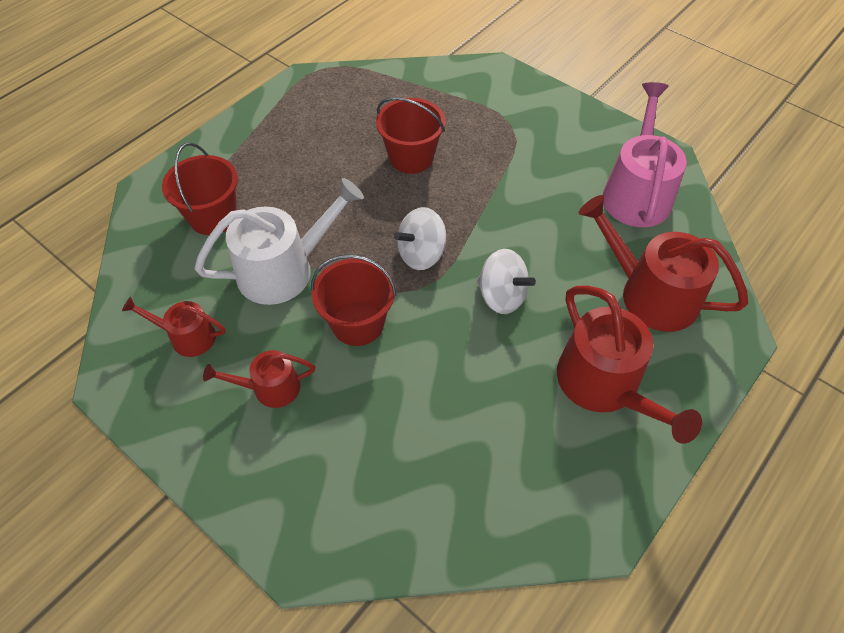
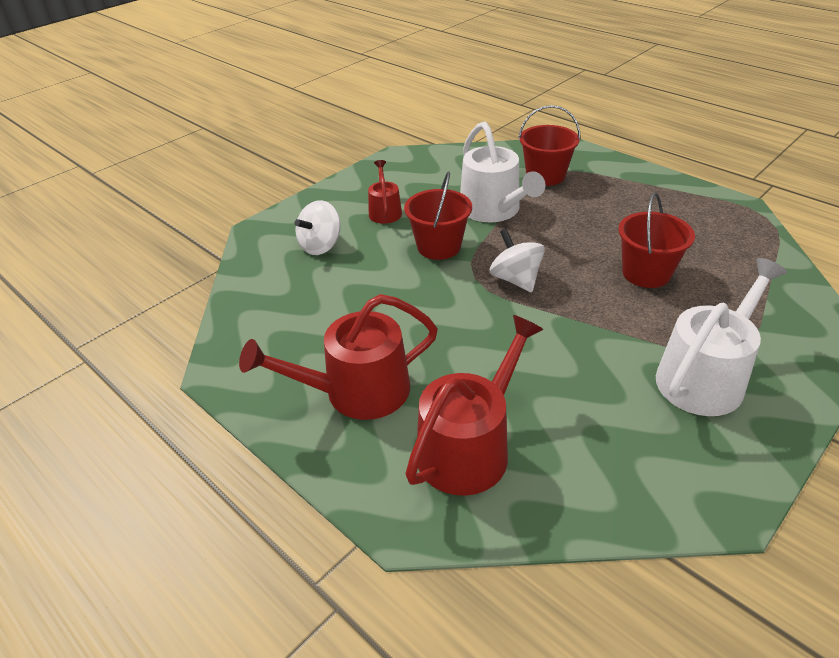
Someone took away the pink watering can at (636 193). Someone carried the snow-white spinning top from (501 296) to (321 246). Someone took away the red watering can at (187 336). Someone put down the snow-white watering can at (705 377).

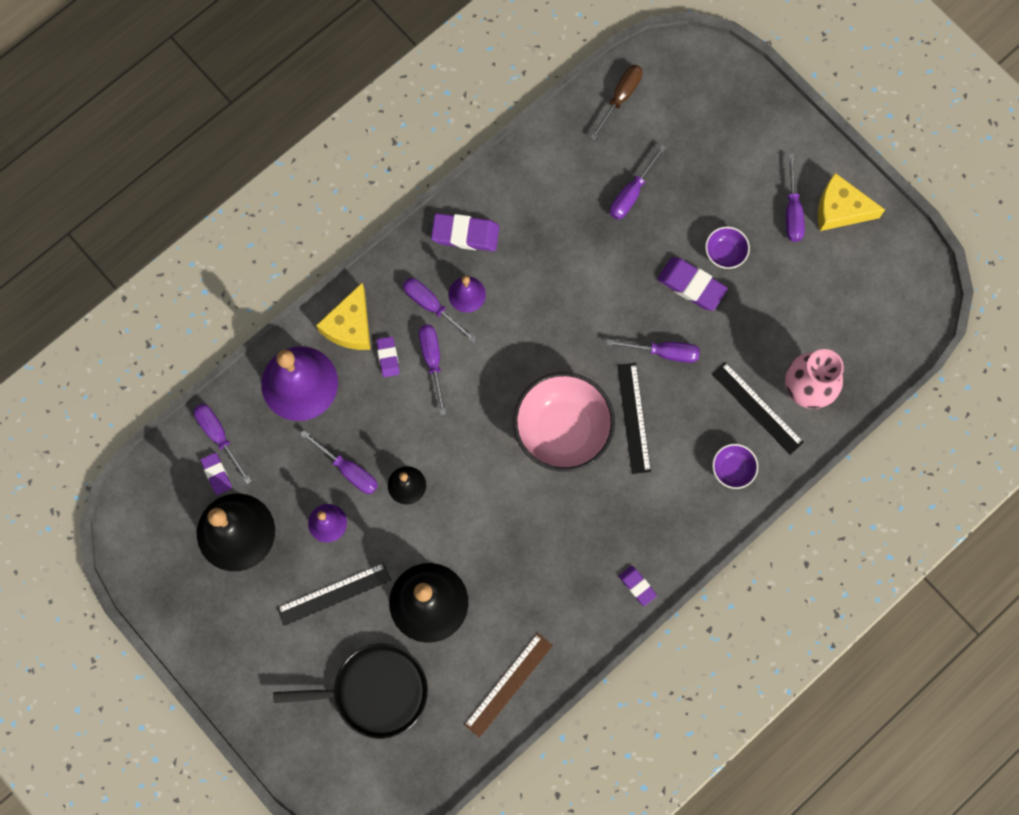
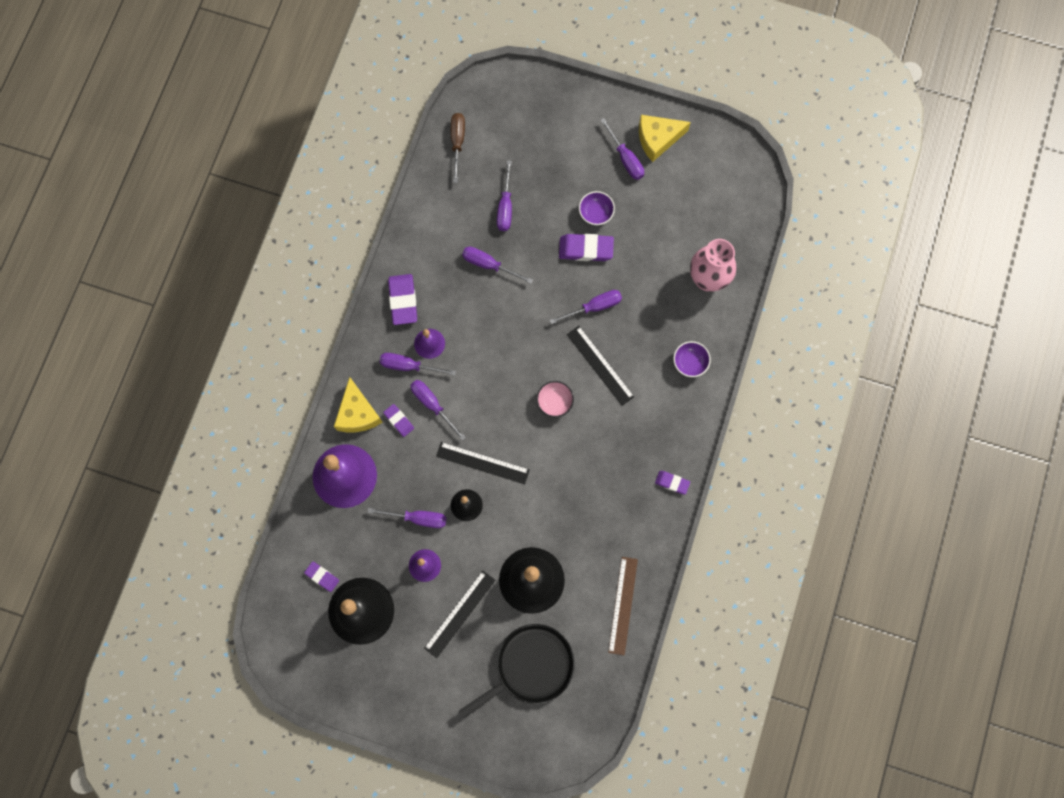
Someone rotated the purple eraser at (465 234) by 75 degrees counterclockwise. Someone carried the ebony ruler from (757 408) to (482 463). Someone scaled the pink serving bowl at (562 430) by 0.45. Someone carried the purple hand screwdriver from (219 436) to (489 265).

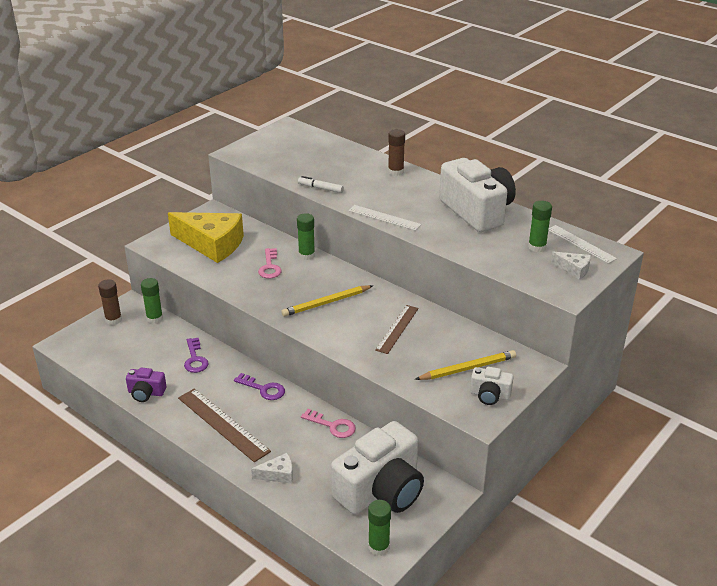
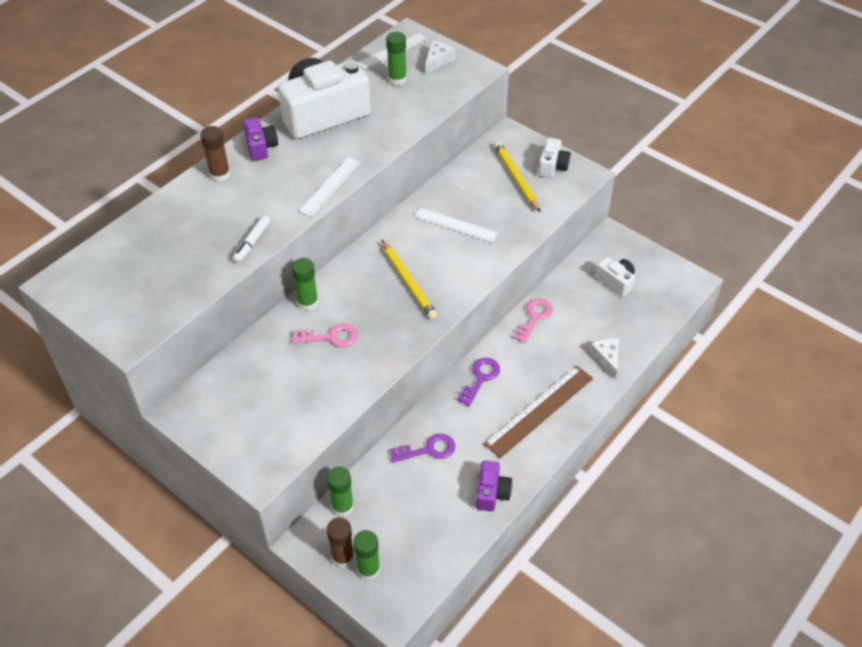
Someone took away the yellow cheese wedge at (212 244). Someone repainted the russet ruler at (397 329), which became the snow-white ruler at (455 225). Someone scaled the snow-white photo camera at (381 490) by 0.46. Someone carried the leaf-green glue from (379 547) to (368 569). Someone put down the purple photo camera at (261 147).

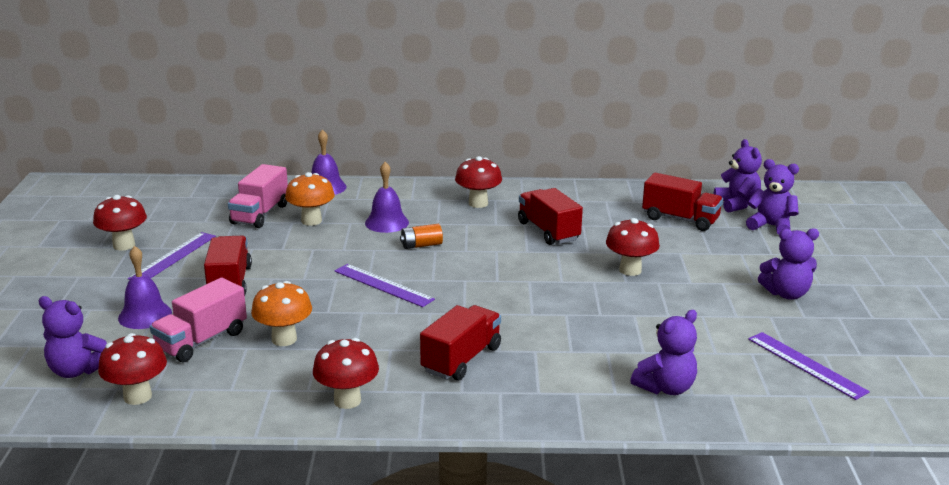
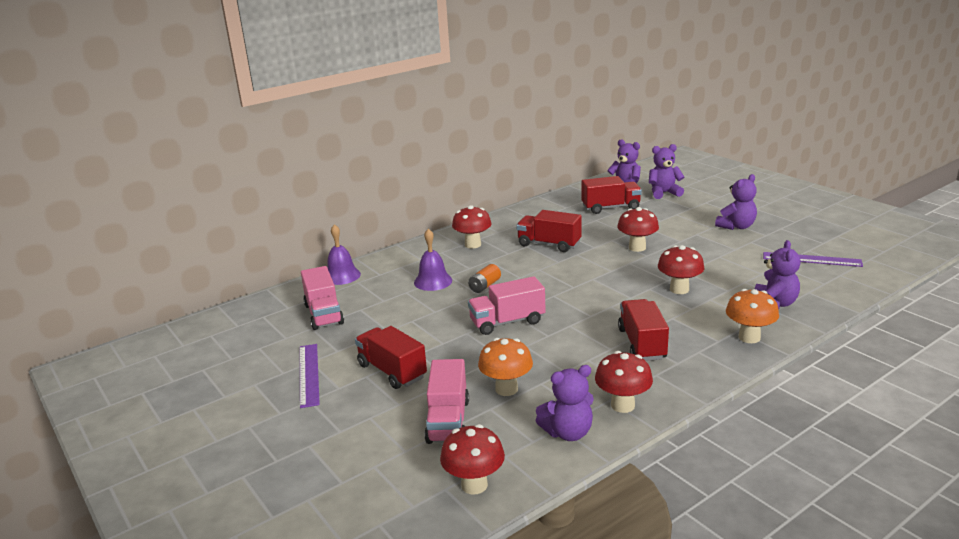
Someone carried the orange toadstool from (311 221) to (749 337). Someone carried the red toadstool from (124 245) to (679 289). Someone took away the purple school bell at (145 315). Someone swapped the purple ruler at (383 285) for the pink truck at (507 322). Someone carried the purple teddy bear from (77 370) to (568 432).

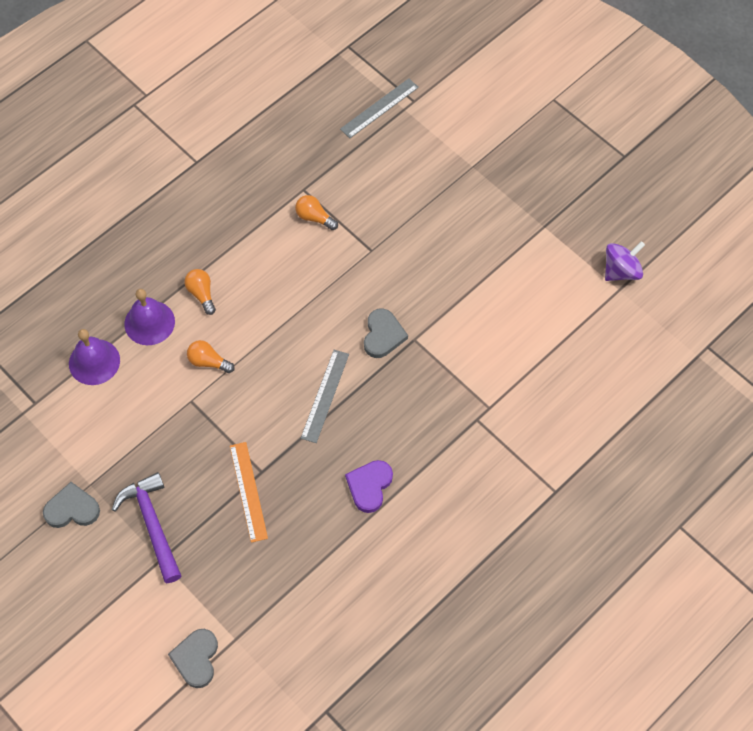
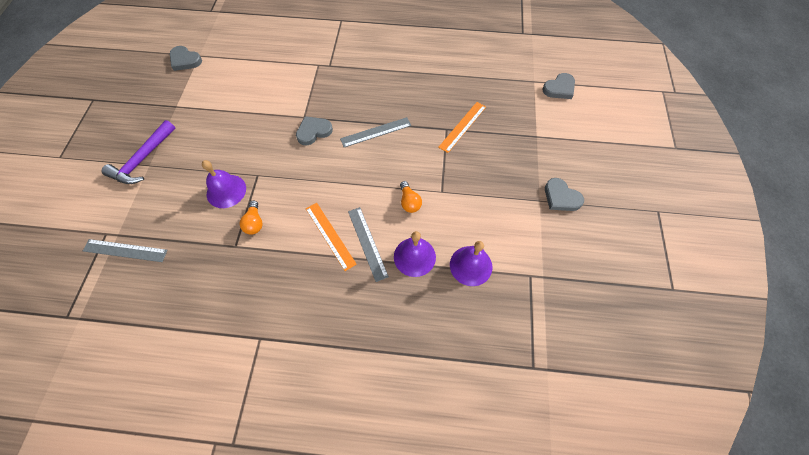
Someone swapped the purple spinning top at (621 271) for the gray love heart at (185 60). Someone swapped the orange bulb at (201 294) for the gray ruler at (367 243). Someone took away the purple love heart at (369 486). Someone carried the purple carpenter's hammer from (152 524) to (143 159). Someone put down the purple school bell at (226 191). Someone put down the orange ruler at (330 235).

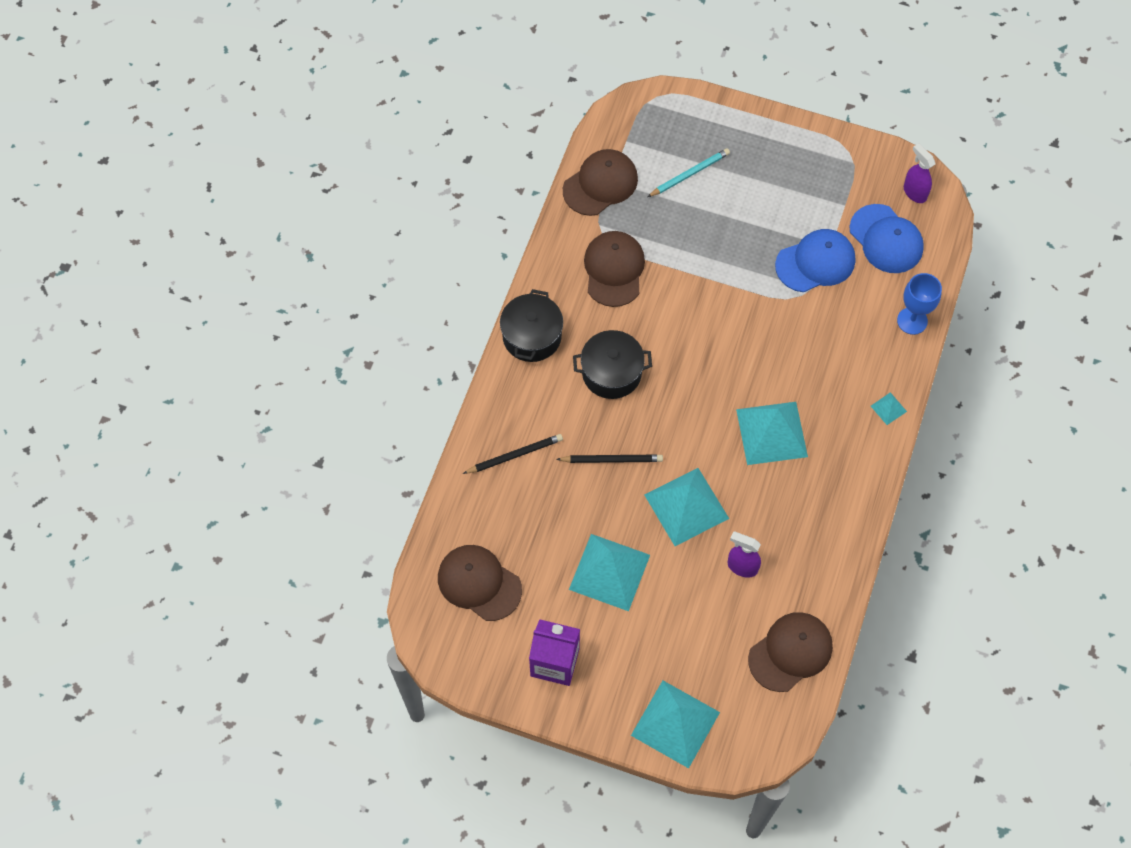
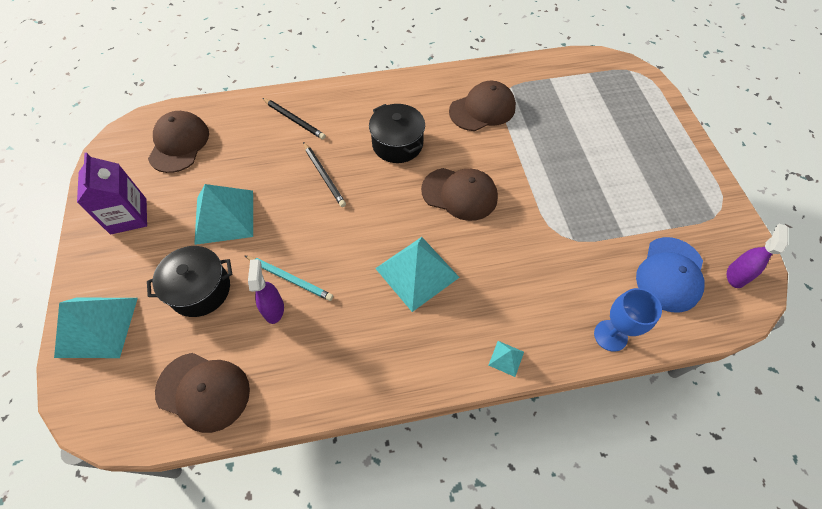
Someone carried the turquoise pencil from (689 174) to (290 278). Someone carried the russet peaked cap from (600 184) to (459 194). Someone took away the royal blue peaked cap at (815 262). Someone carried the ebony stockpot from (532 336) to (200 289). Someone took away the turquoise pyramid at (686 506).

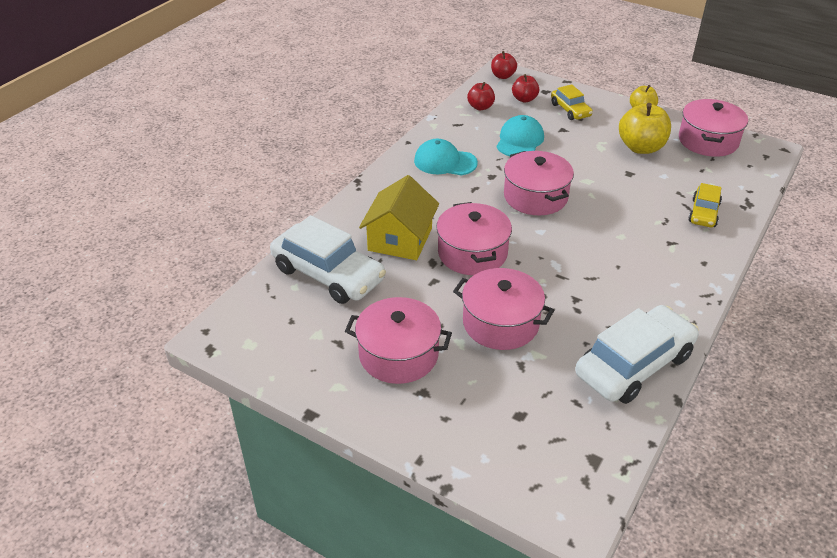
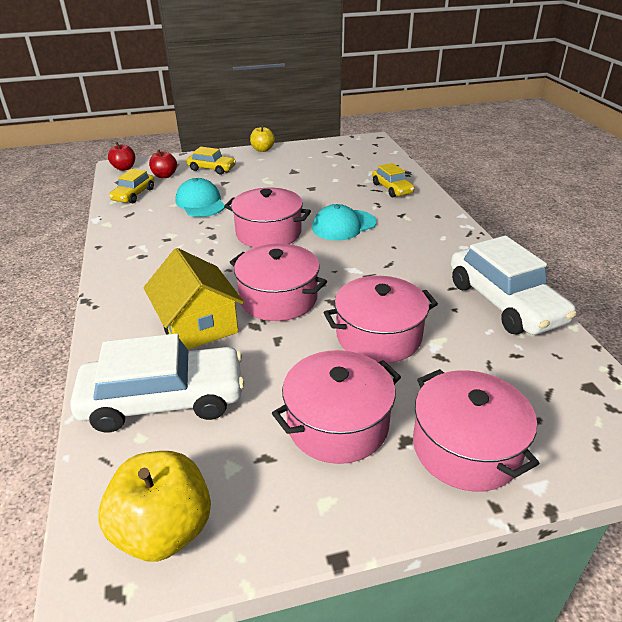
Someone swapped the red apple at (480 107) for the yellow toy car at (133 194). Someone carried the pink stockpot from (708 141) to (466 448). Someone carried the yellow apple from (641 147) to (164 529). Someone carried the turquoise peaked cap from (445 162) to (343 225). Someone rotated the snow-white toy car at (634 365) by 150 degrees clockwise.

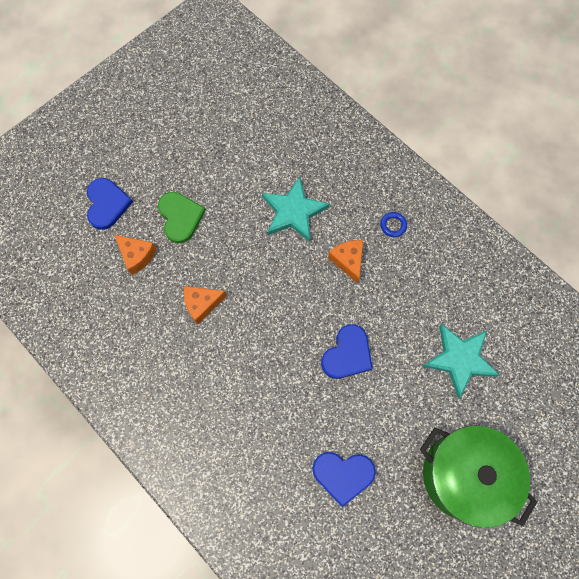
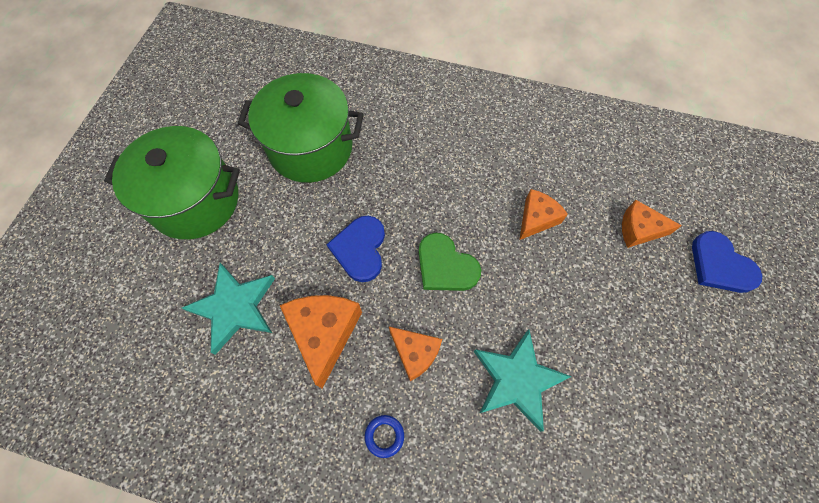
Someone carried the leaf-green love heart from (180 217) to (445 266). Someone swapped the royal blue love heart at (343 475) for the leaf-green stockpot at (311 148). Someone put down the orange cheese wedge at (324 333).

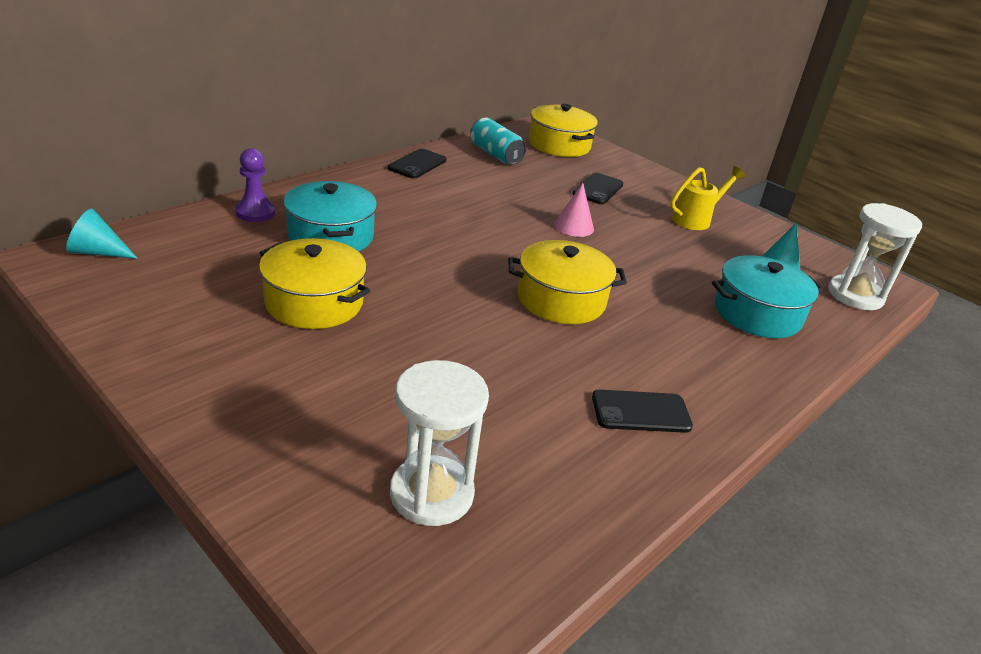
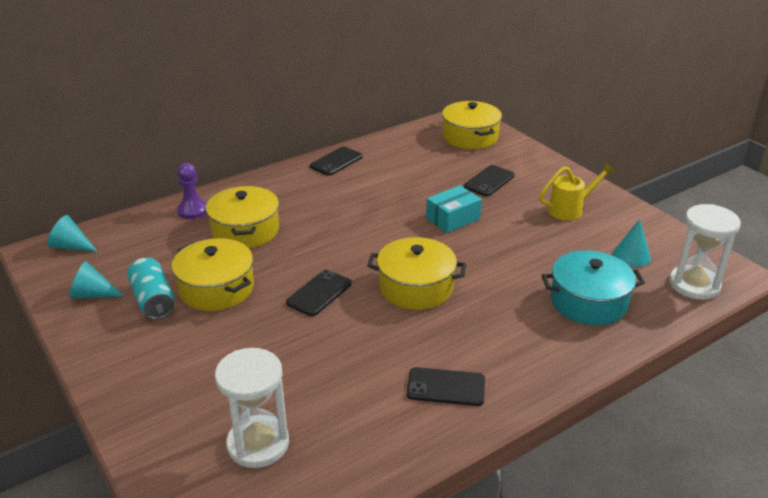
Someone carried the turquoise can from (495 154) to (153 300). Someone repainted the turquoise stockpot at (330 236), which became the yellow stockpot at (245 230). Someone swapped the pink solid cone at (574 226) for the turquoise box at (453 218). Someone put down the turquoise solid cone at (92 294). Someone put down the ebony phone at (319 293).

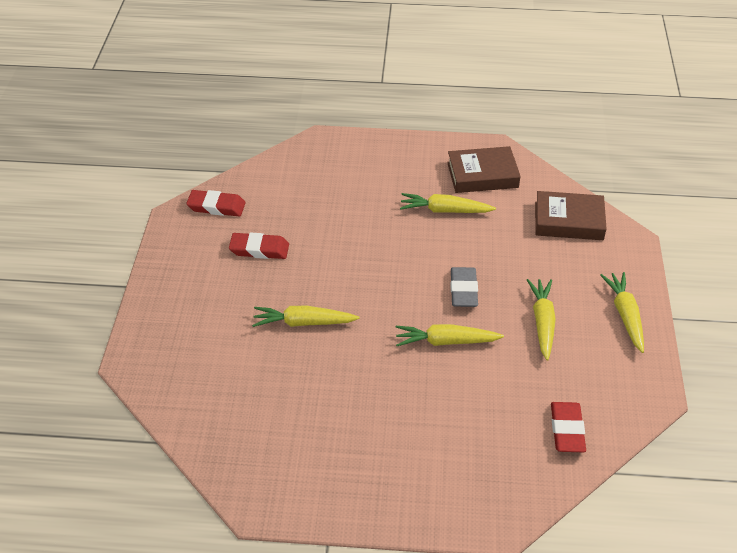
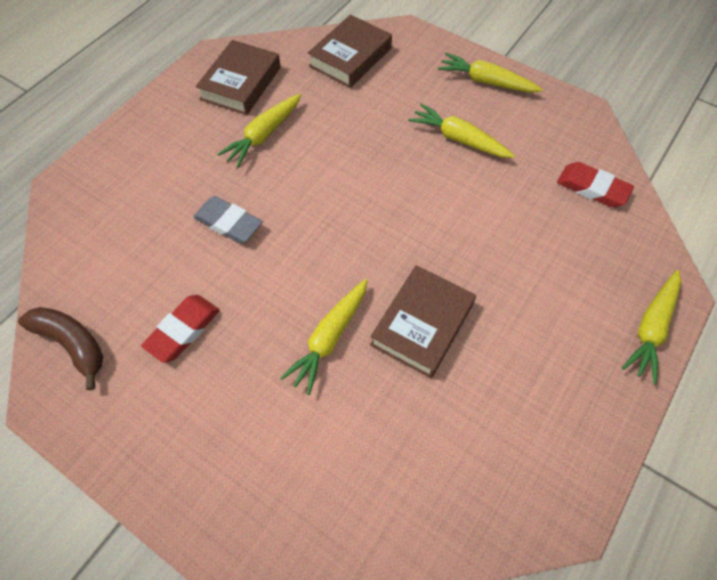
Someone swapped the red eraser at (216 206) for the russet banana at (72 344). Someone carried the gray eraser from (463 290) to (228 223). Someone carried the yellow toy carrot from (446 341) to (651 329). Someone put down the russet hardback at (422 325).

